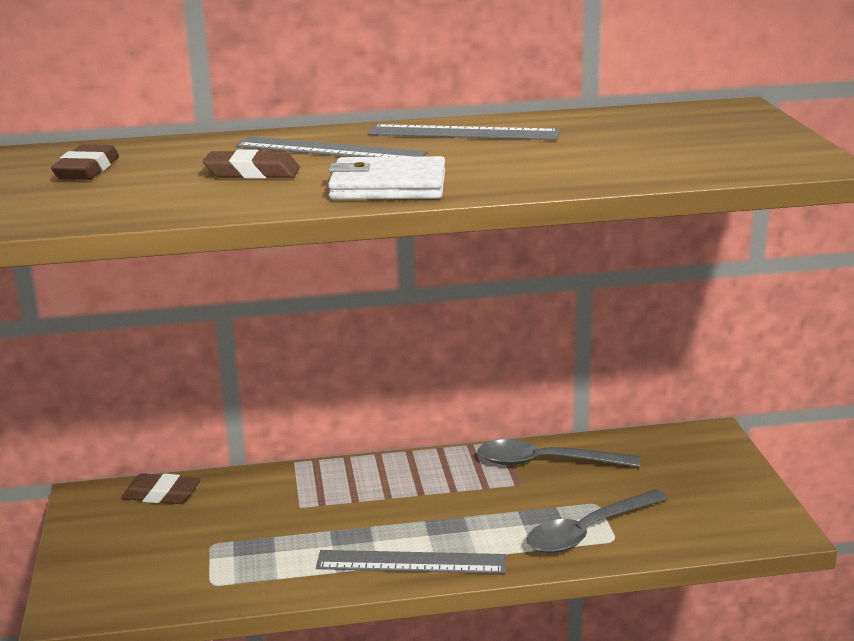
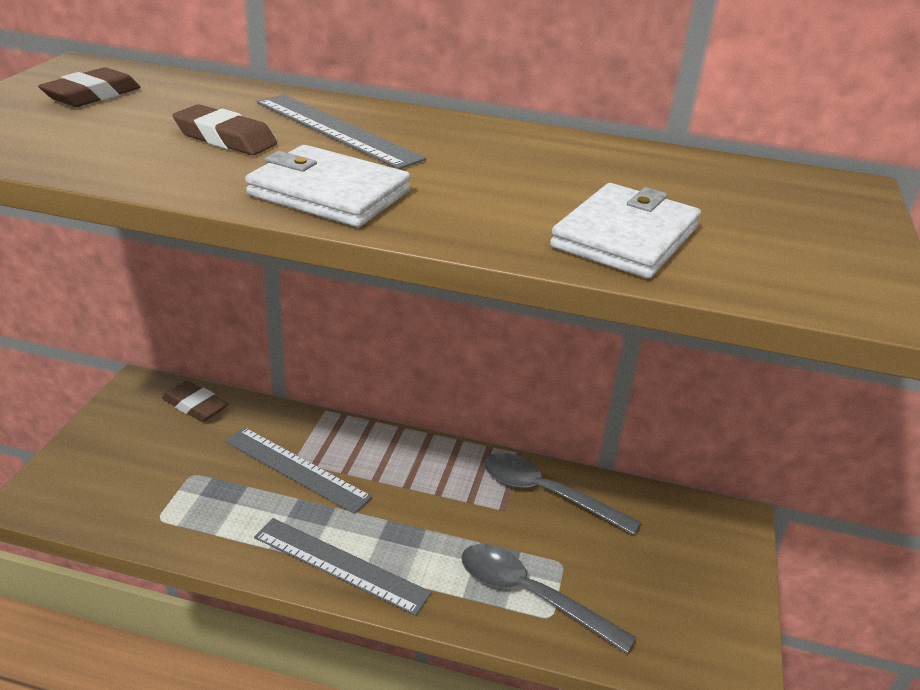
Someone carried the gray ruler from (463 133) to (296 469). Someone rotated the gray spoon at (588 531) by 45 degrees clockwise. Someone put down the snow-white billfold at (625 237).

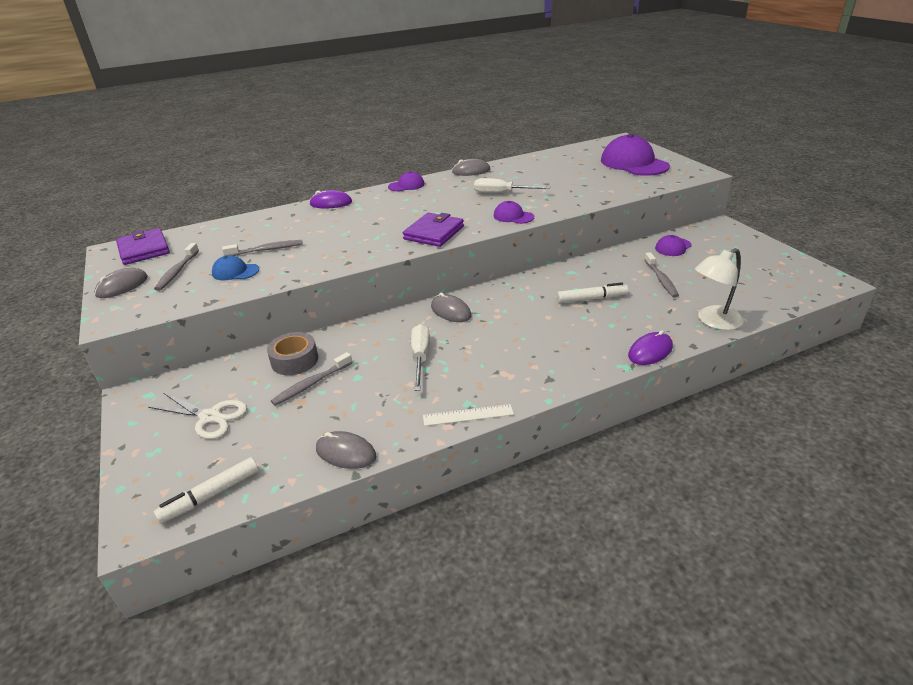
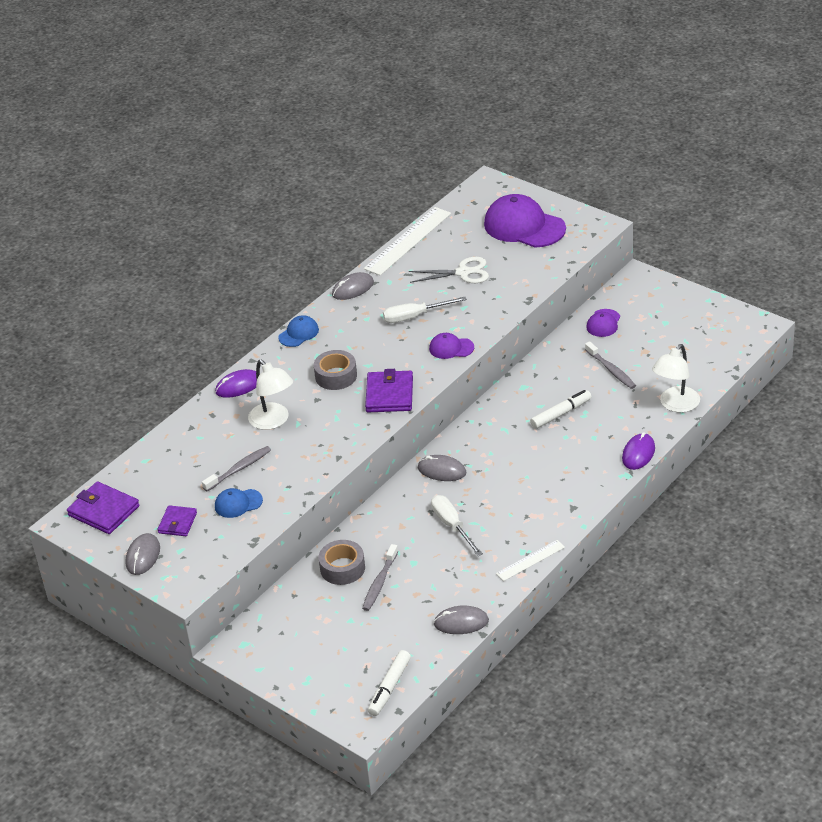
Someone repainted the purple peaked cap at (406 185), which became the royal blue peaked cap at (299 333). Someone swapped the gray tooth brush at (177 271) for the purple billfold at (177 523). Someone carried the snow-white pair of scissors from (210 417) to (463 272). Someone put down the snow-white ruler at (408 241). Someone put down the gray roll of tape at (336 376). Someone put down the snow-white desk lamp at (273 421).

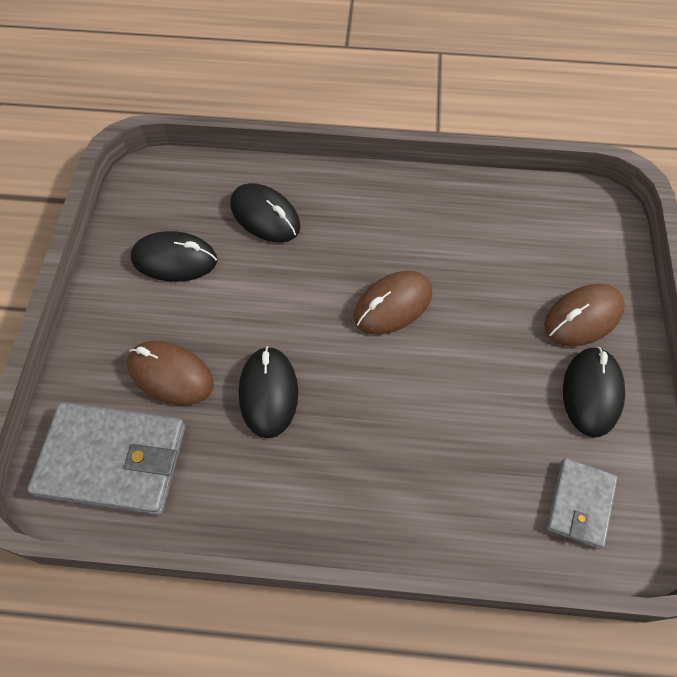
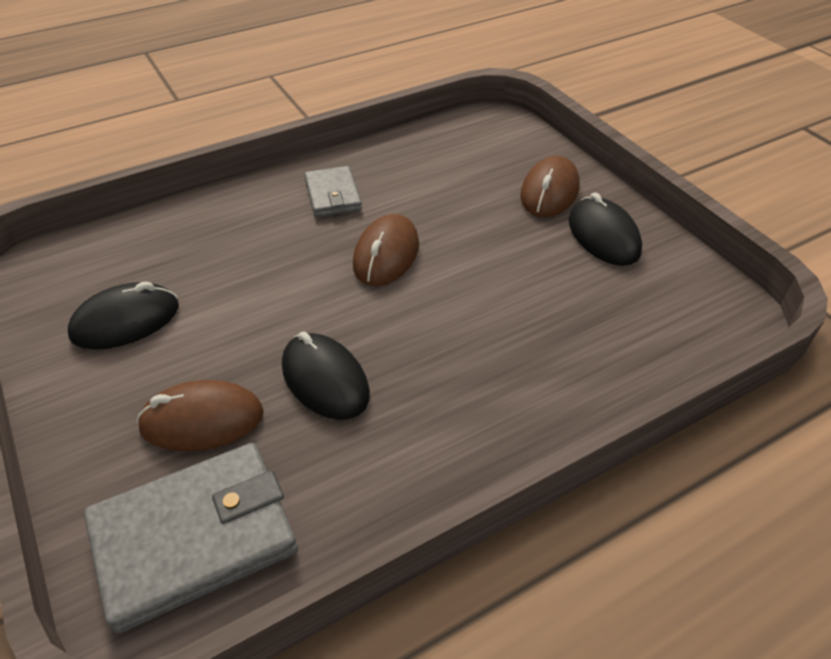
Someone took away the ebony PC mouse at (265 216). Someone carried the gray billfold from (580 504) to (333 195).

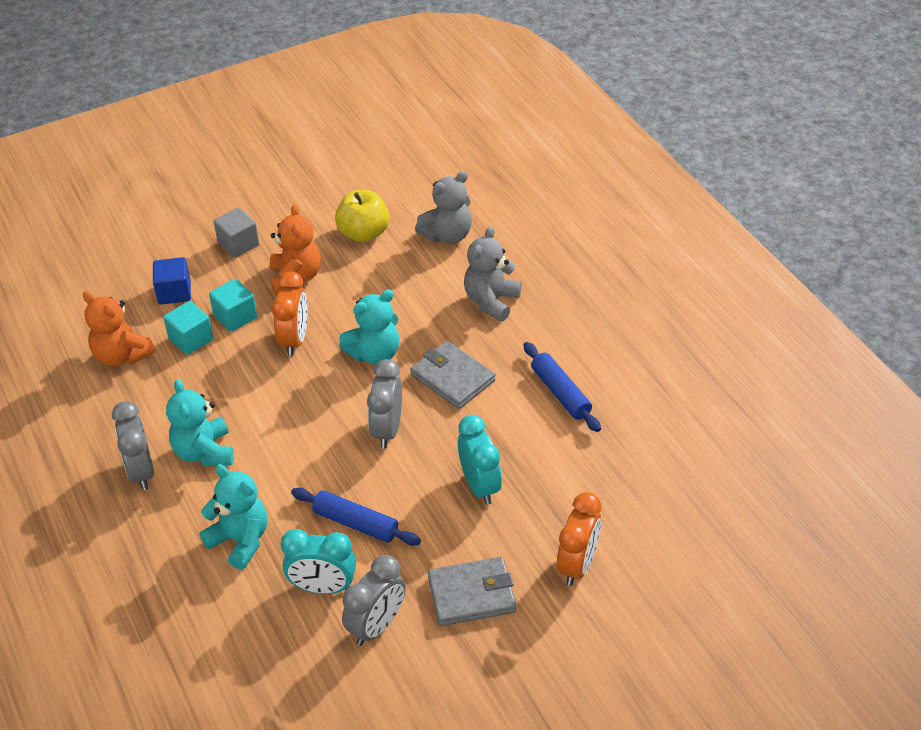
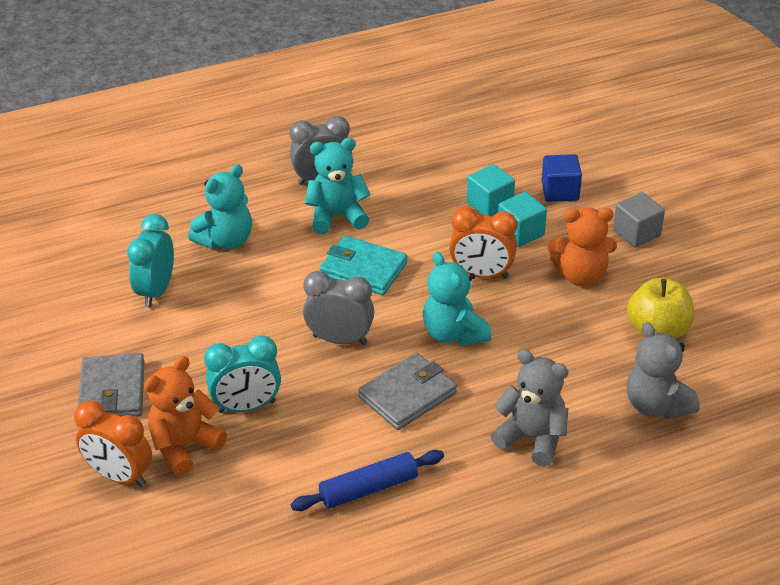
Someone carried the orange teddy bear from (122 356) to (184 446). Someone took away the royal blue pastry roller at (355 523). Someone took away the gray bedside clock at (377 626). Someone put down the turquoise billfold at (363 269).

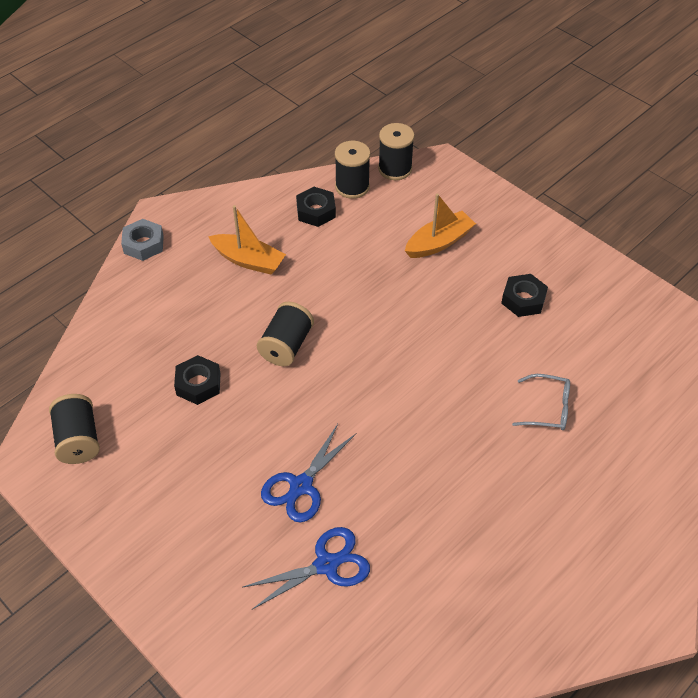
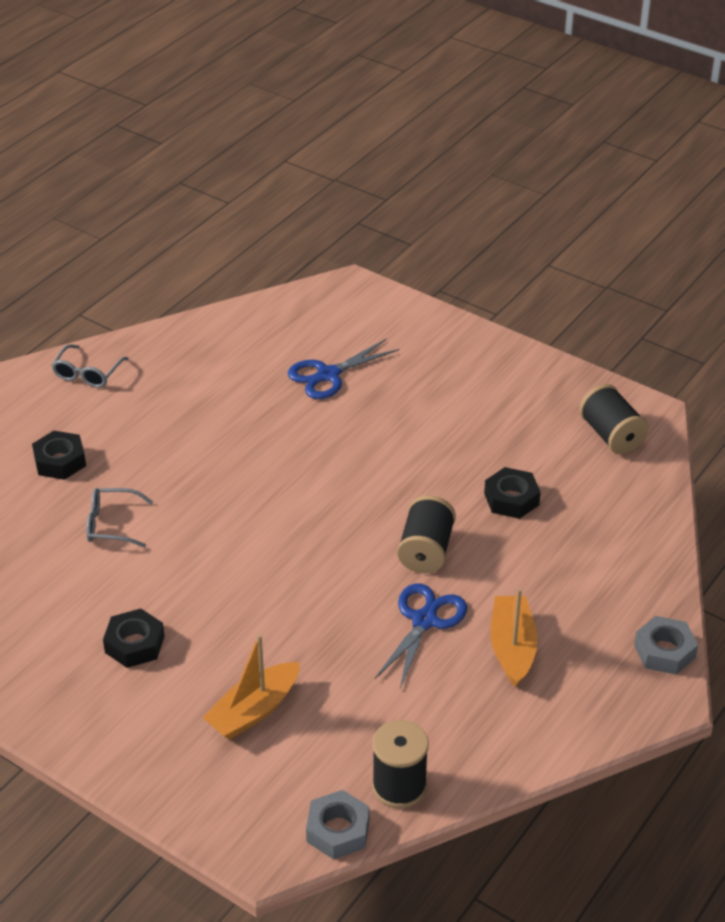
Someone swapped the ebony spool at (395 169) for the gray nut at (338 830). Someone carried the ebony nut from (316 211) to (60 461). Someone rotated the orange toy boat at (248 260) by 75 degrees clockwise. Someone carried the royal blue pair of scissors from (301 486) to (424 621). Someone put down the gray eyeglasses at (87 374).

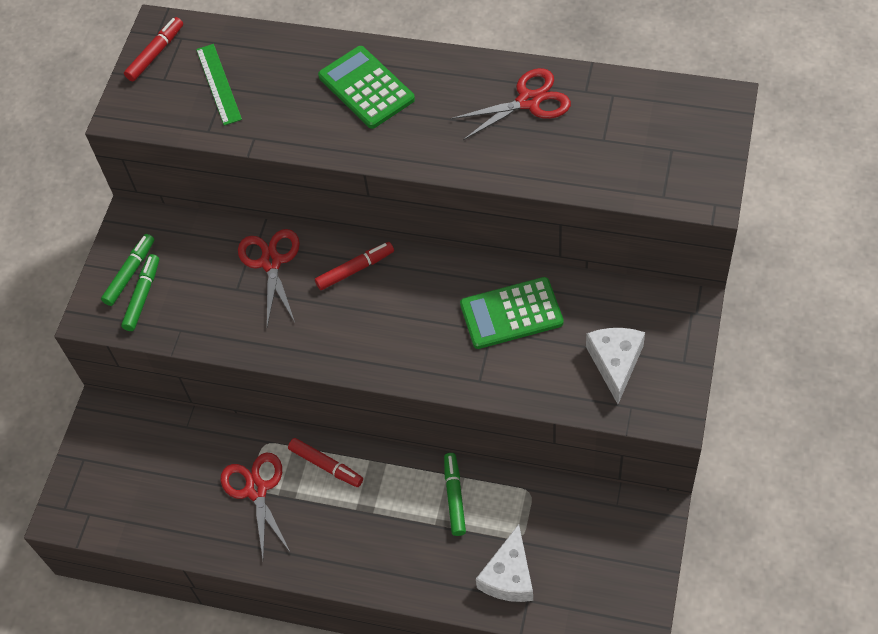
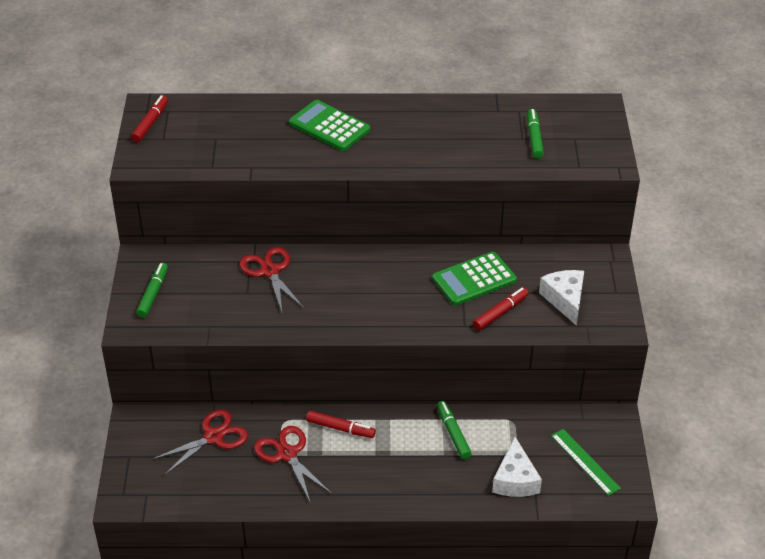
Someone carried the leaf-green ruler from (218 84) to (585 462). Someone carried the red pair of scissors from (529 101) to (213 437). Someone carried the red marker pen from (355 269) to (500 313). Someone carried the leaf-green marker pen from (143 296) to (534 138).

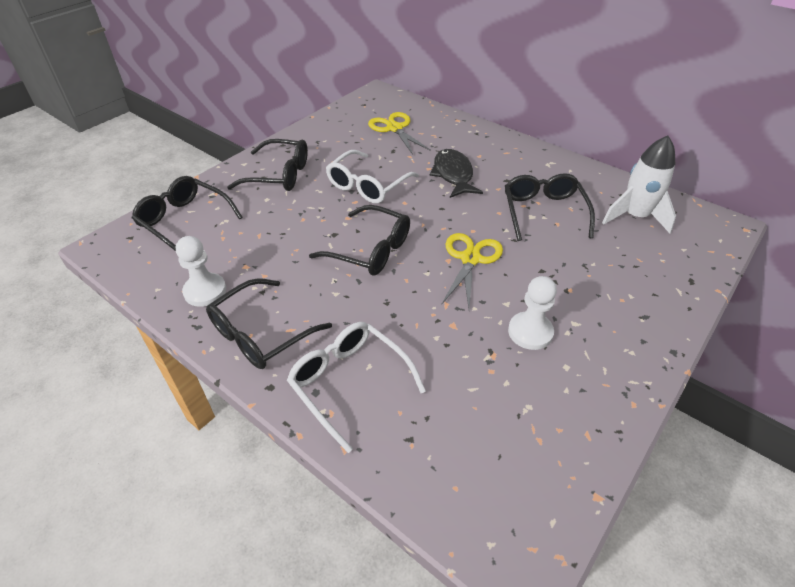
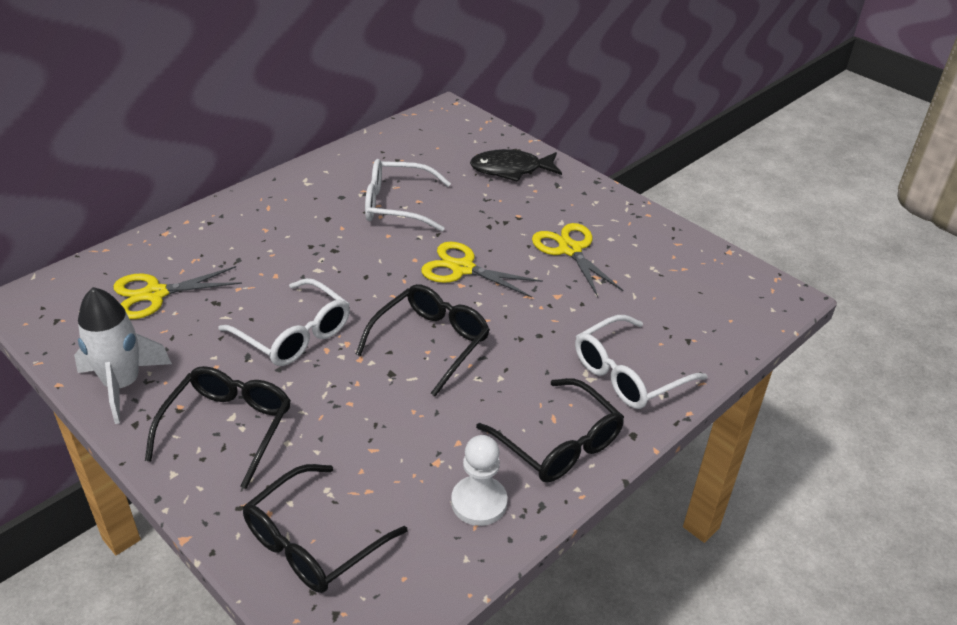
Someone carried the snow-white spaceship from (635 216) to (122 385). Someone carried the ebony toy fish from (453 175) to (511 170). Someone repainted the ebony eyeglasses at (543 212), which became the snow-white eyeglasses at (397 205). Someone swapped the snow-white chess pawn at (530 332) for the yellow pair of scissors at (570 249).

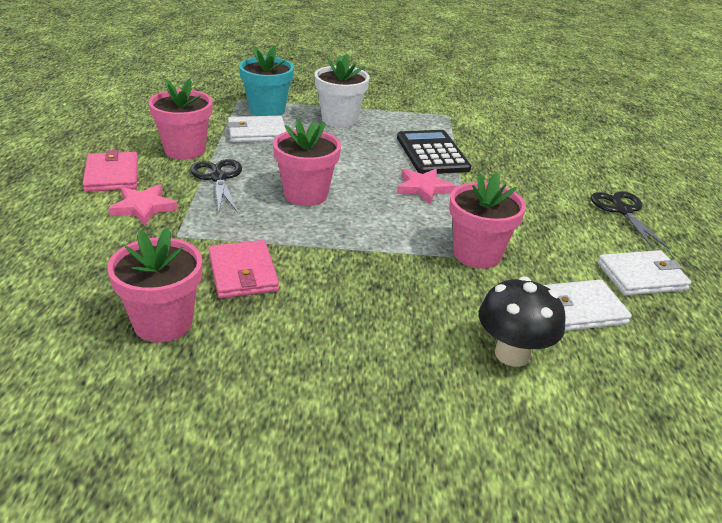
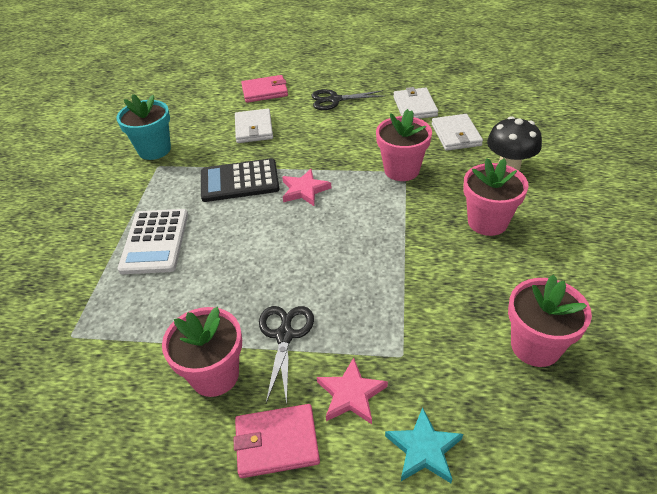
Someone carried the turquoise potted plant from (267 110) to (154 150). Someone swapped the snow-white potted plant at (339 120) for the snow-white calculator at (155 241). Someone carried the snow-white billfold from (256 132) to (254 128). Someone carried the pink potted plant from (305 195) to (487 222). Someone rotated the ebony pair of scissors at (218 178) by 105 degrees clockwise. Someone carried the pink billfold from (243 273) to (265 91). Someone put down the turquoise star at (424 449).

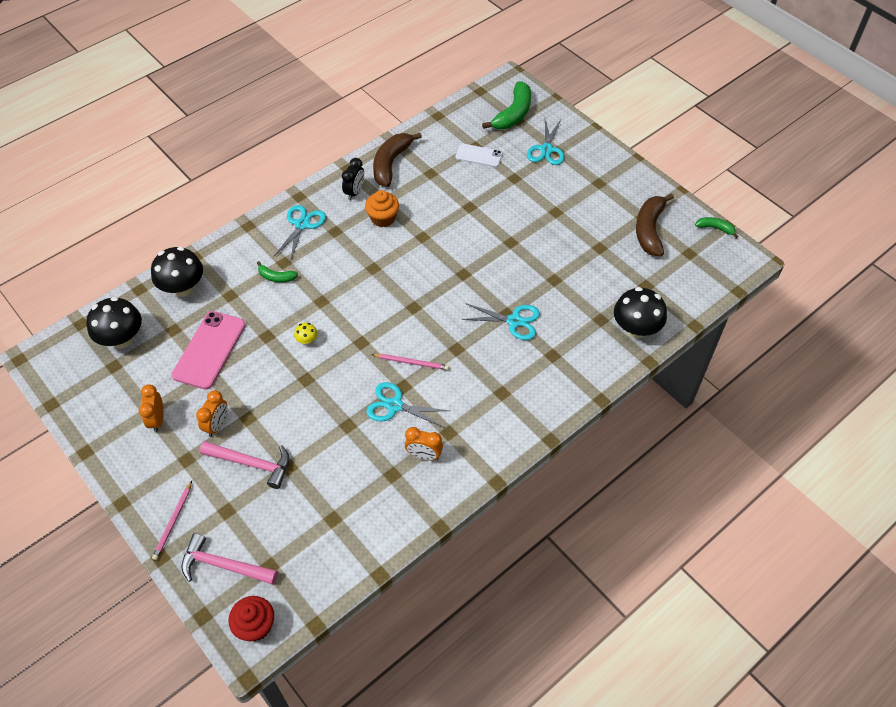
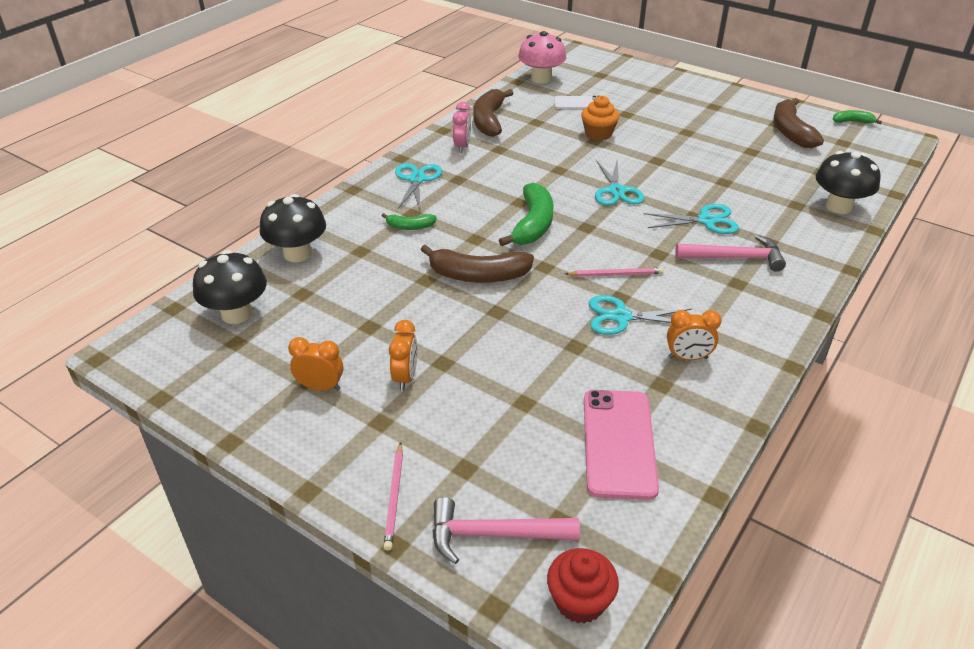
Someone carried the leaf-green banana from (513 114) to (533 224). Someone carried the turquoise pair of scissors from (546 150) to (616 191). Someone repainted the ebony bedside clock at (354 192), which became the pink bedside clock at (462 146). Someone carried the orange cupcake from (383 218) to (598 134). Someone carried the pink phone from (209 350) to (619 443). Someone swapped the yellow toadstool at (307 340) for the russet banana at (478 275). Someone rotated the orange bedside clock at (157 420) by 120 degrees clockwise. Someone carried the pink carpenter's hammer from (252 464) to (735 258). Someone put down the pink toadstool at (541 79).

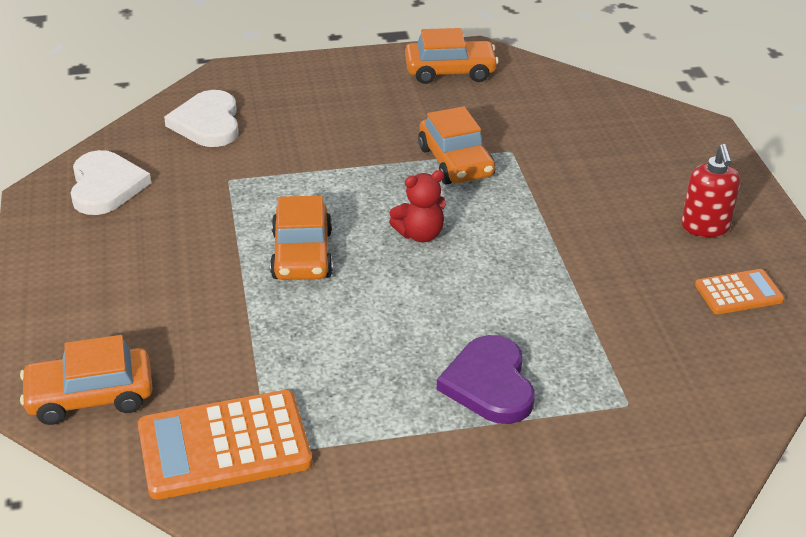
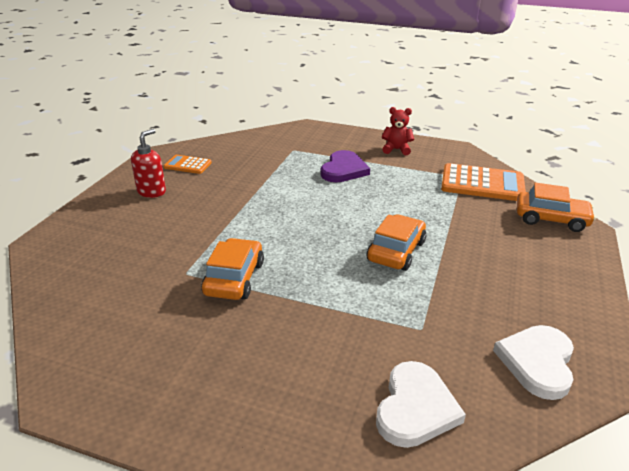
Someone took away the orange toy car at (450 71). Someone carried the red teddy bear from (420 234) to (396 149).

